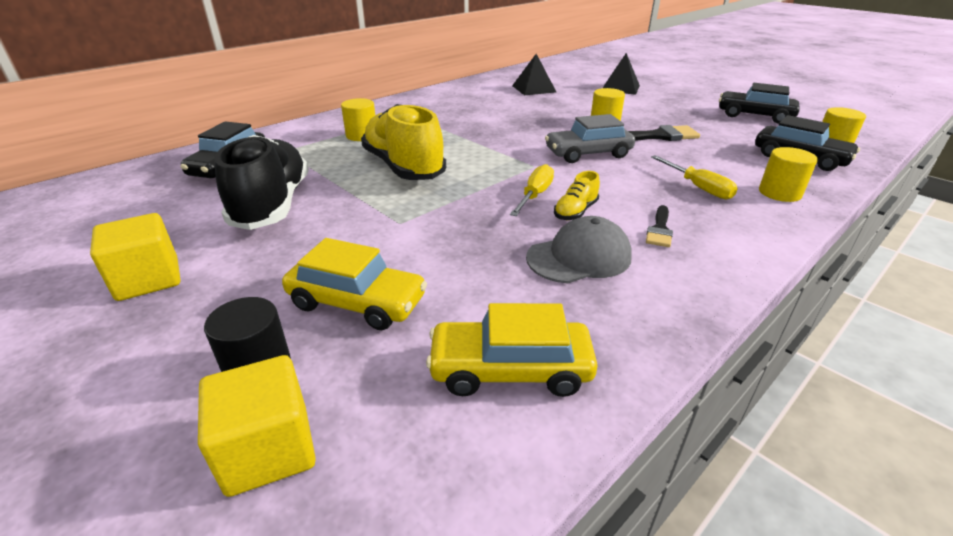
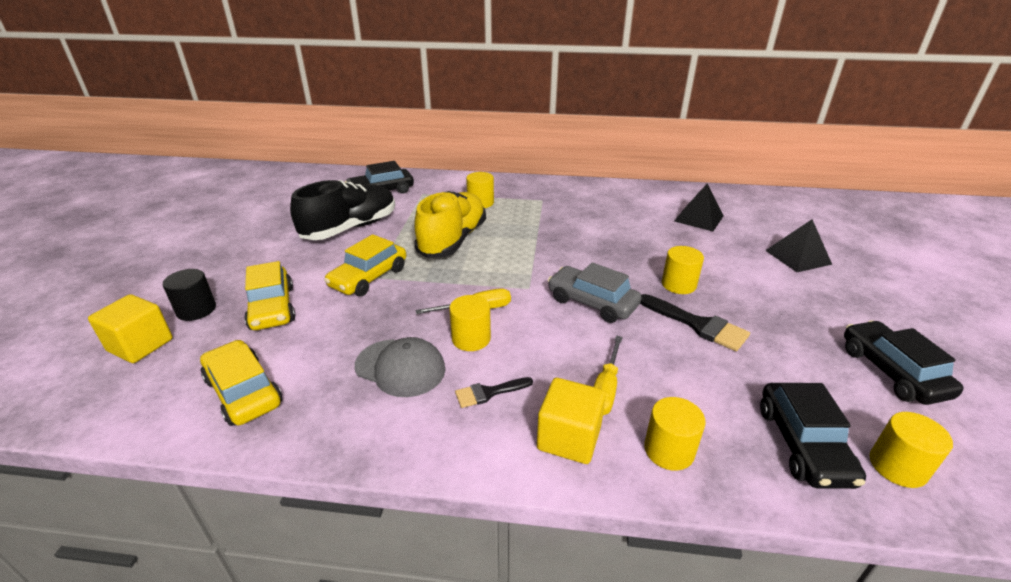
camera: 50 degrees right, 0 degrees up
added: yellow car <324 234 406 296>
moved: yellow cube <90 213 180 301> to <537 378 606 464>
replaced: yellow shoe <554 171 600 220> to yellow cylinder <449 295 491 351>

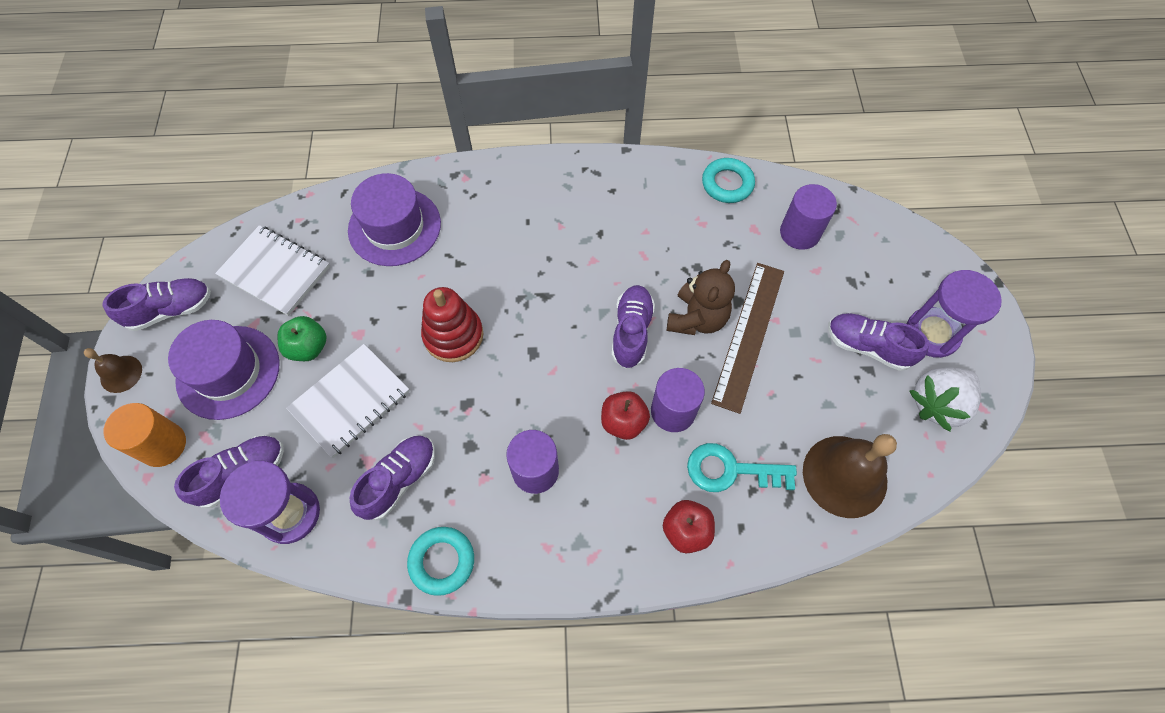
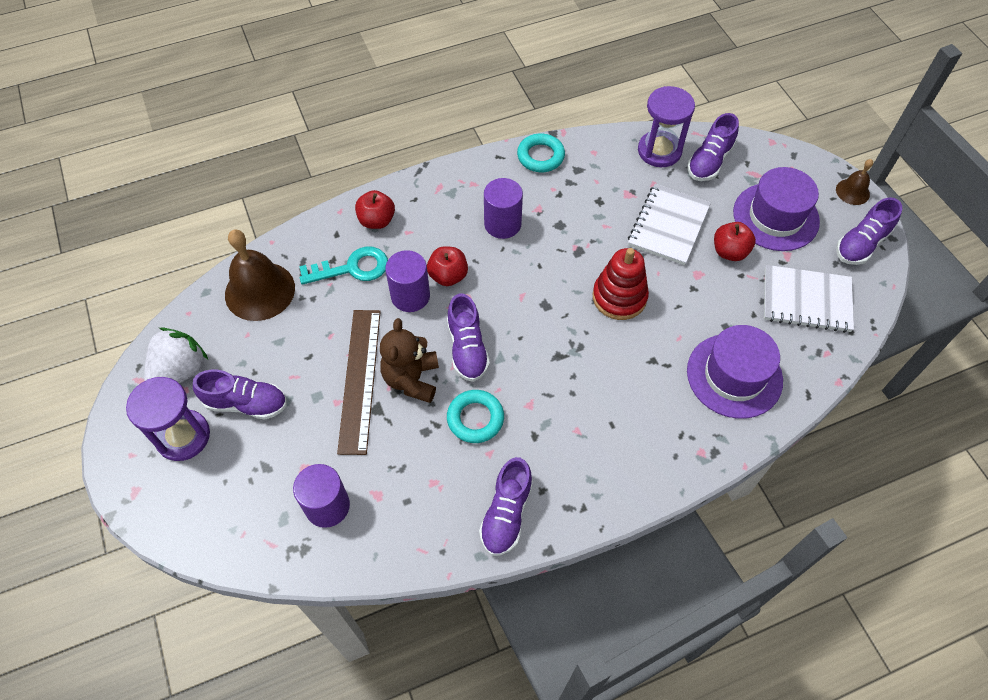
camera: 160 degrees right, 5 degrees down
removed: orange cylinder <104 403 186 467>
moved: purple shoe <350 436 435 520> to <479 457 533 556>; turquoise ring <702 158 755 203> to <447 390 504 443>
recoloured: green apple <277 316 326 361> to red apple <714 222 756 261>

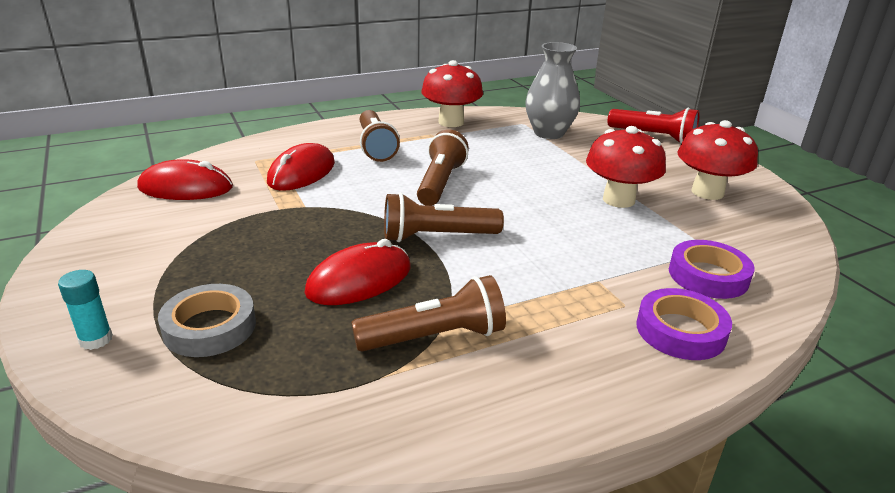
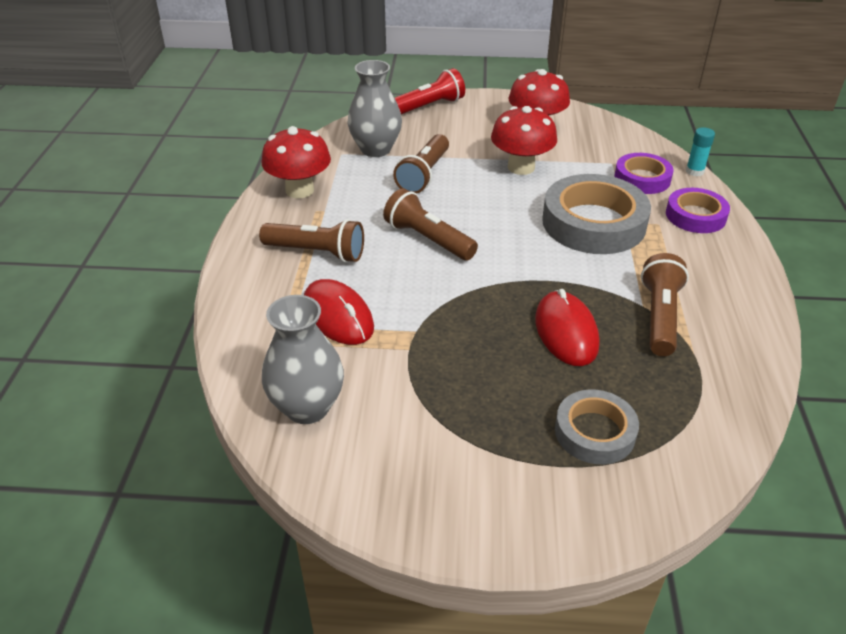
camera: 60 degrees left, 10 degrees up
added: grey tape <542 174 651 254>
moved: turquoise glue stick <58 270 113 350> to <686 127 715 176>; brown flashlight <384 193 504 242> to <393 134 449 194>
replaced: red mouse <137 159 233 200> to grey vase <262 295 344 424>

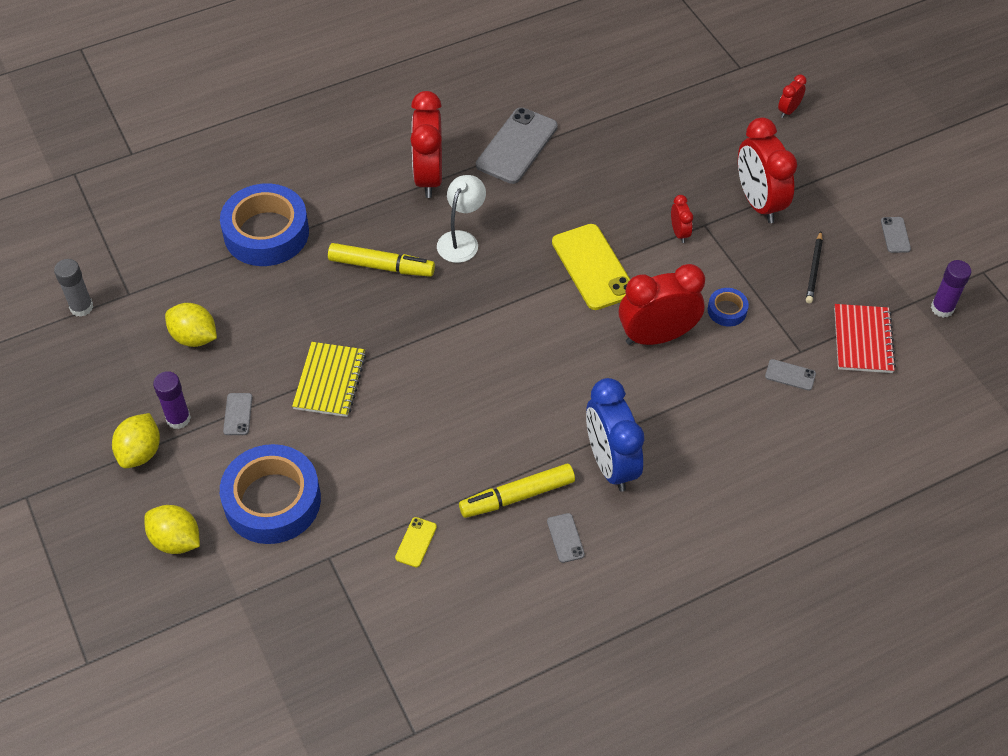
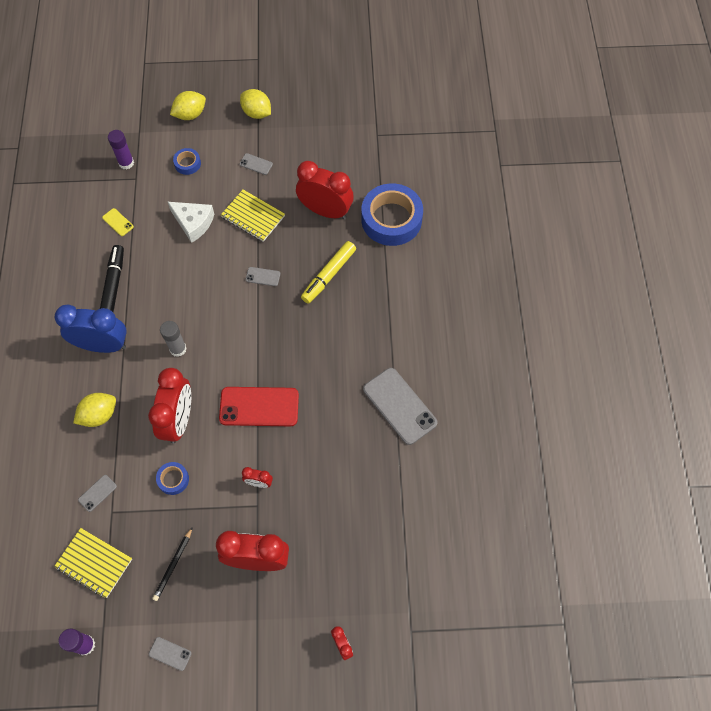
camera: 115 degrees right, 10 degrees up
removed: white lamp <437 175 486 263>
added: white cheese <168 202 214 243>
moved: grey glue stick <54 259 93 317> to <160 321 187 357>; purple glue stick <153 371 191 429> to <108 130 134 170>; yellow lemon <165 303 217 347> to <73 393 116 427>; red clock <410 91 442 198> to <296 161 354 219>; grey phone <547 513 585 563> to <246 267 280 286>
recoloured: yellow marker <459 464 575 518> to black marker <100 245 124 312>; yellow phone <552 224 630 310> to red phone <219 387 299 426>; red notebook <834 304 896 373> to yellow notebook <54 528 132 598>
turned: black pencil <806 231 823 303> = <152 528 192 601> 105 degrees counterclockwise
resized: blue tape <220 444 321 544> = <173 148 201 175> x0.45

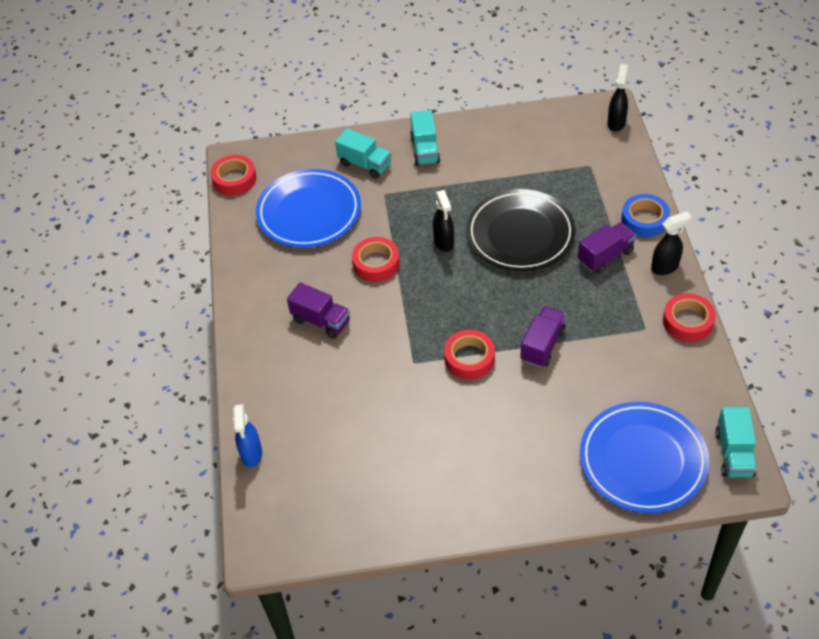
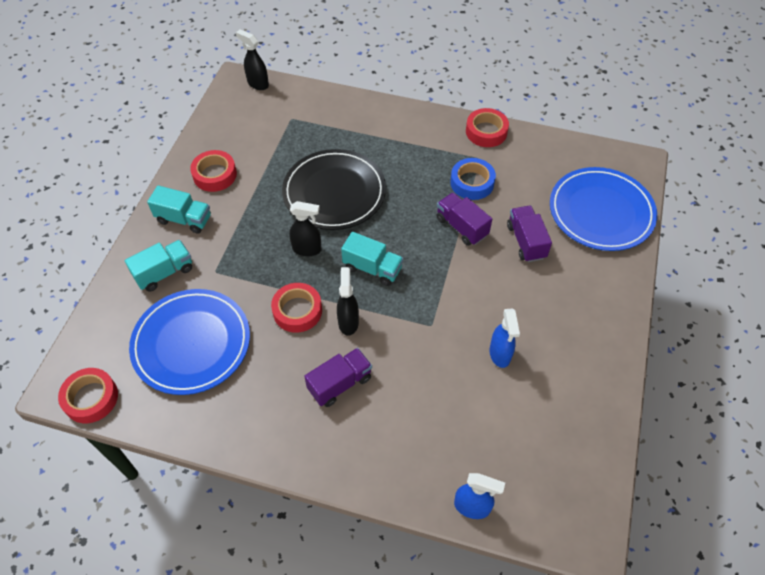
camera: 70 degrees left, 5 degrees up
added: blue spray bottle <489 308 520 368>
moved: red tape <444 330 495 380> to <190 150 237 192>; purple truck <578 222 636 274> to <507 206 552 262>; blue tape <621 194 670 238> to <450 158 496 200>; black spray bottle <651 211 691 275> to <337 267 359 336>; turquoise truck <715 407 757 477> to <341 232 403 286>

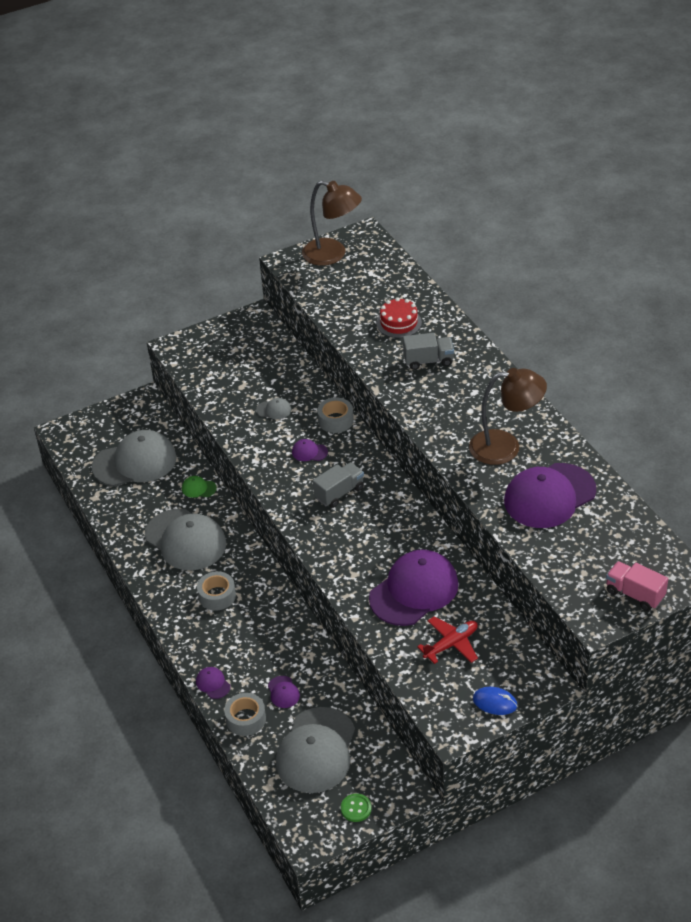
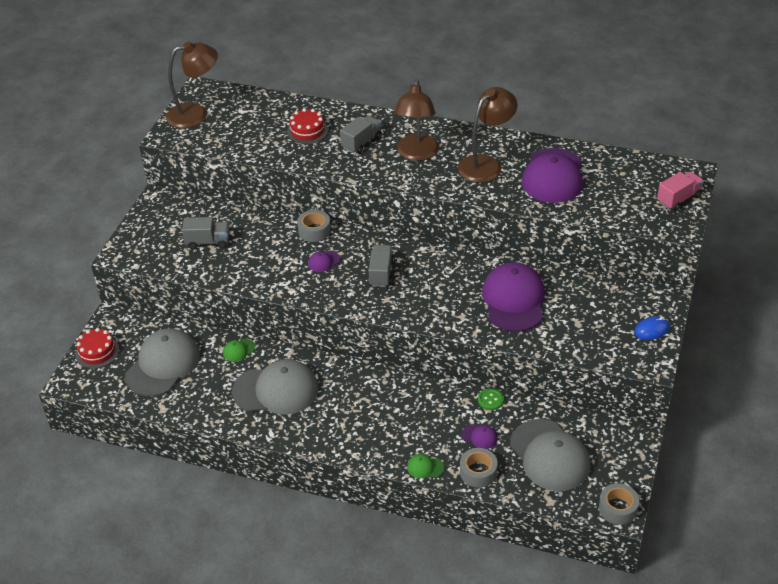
camera: 45 degrees left, 0 degrees up
removed: grey cap <256 398 291 419>; red plane <417 617 478 664>
added: red cake <75 328 119 369>; grey truck <182 217 230 249>; brown lamp <394 79 439 161>
moved: grey tape <197 571 236 611> to <599 483 639 525>; green button <341 794 372 822> to <478 388 504 410>
recoloured: purple cap <196 667 230 699> to green cap <407 454 444 478>
turned: pink truck <606 561 668 611> = <657 171 704 211> 150 degrees clockwise

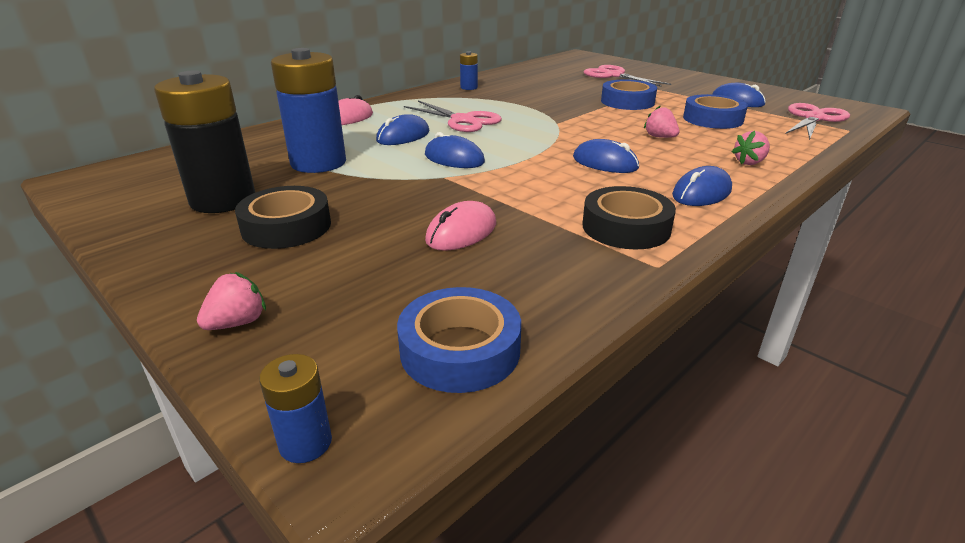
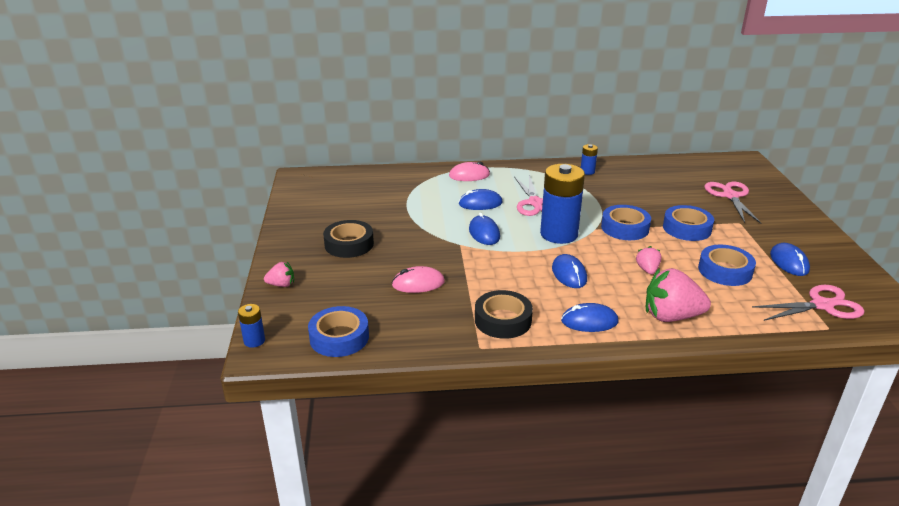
camera: 40 degrees right, 0 degrees up
removed: black battery <154 70 255 213>
added: blue tape <601 205 651 240>
moved: blue battery <271 48 346 173> to <540 164 585 244>
resized: pink strawberry <732 131 770 165> = <646 268 711 322> x1.98

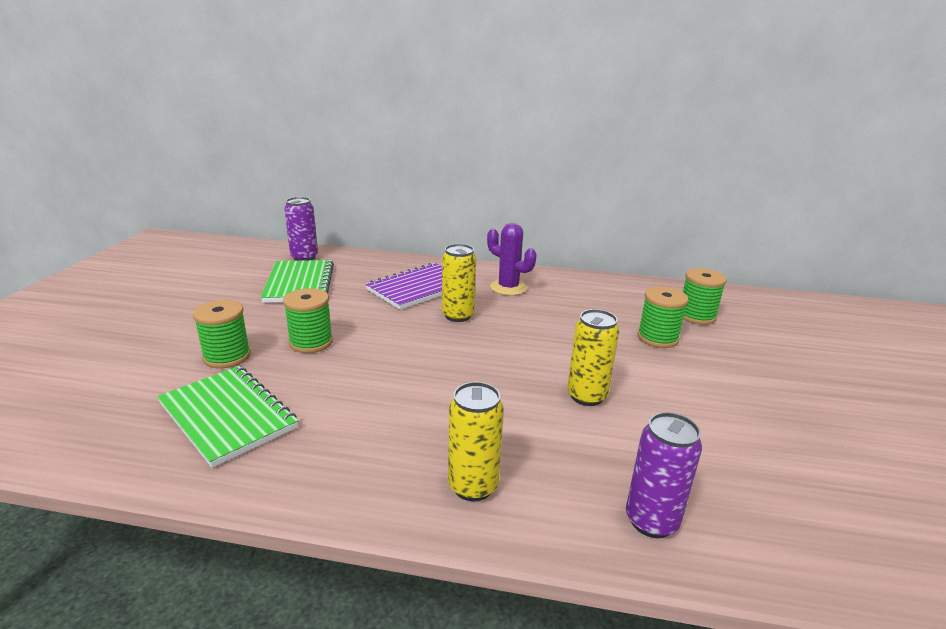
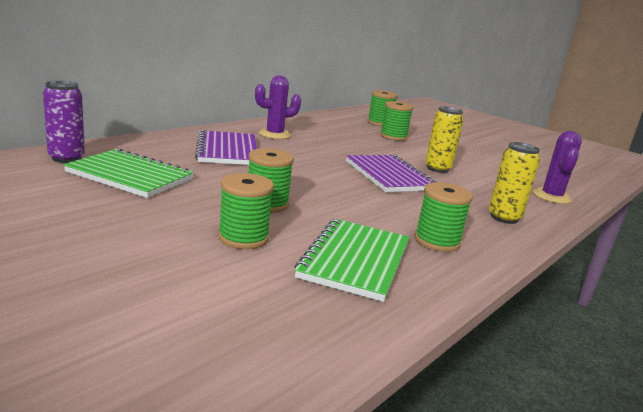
camera: 60 degrees left, 5 degrees down
removed: yellow can <442 244 476 322>
added: purple notebook <346 155 437 192>; green spool <414 182 473 252>
replaced: purple can <626 412 702 538> to purple cactus <533 131 582 204>
turned: green notebook <157 366 298 468> = <294 219 410 302> 60 degrees counterclockwise

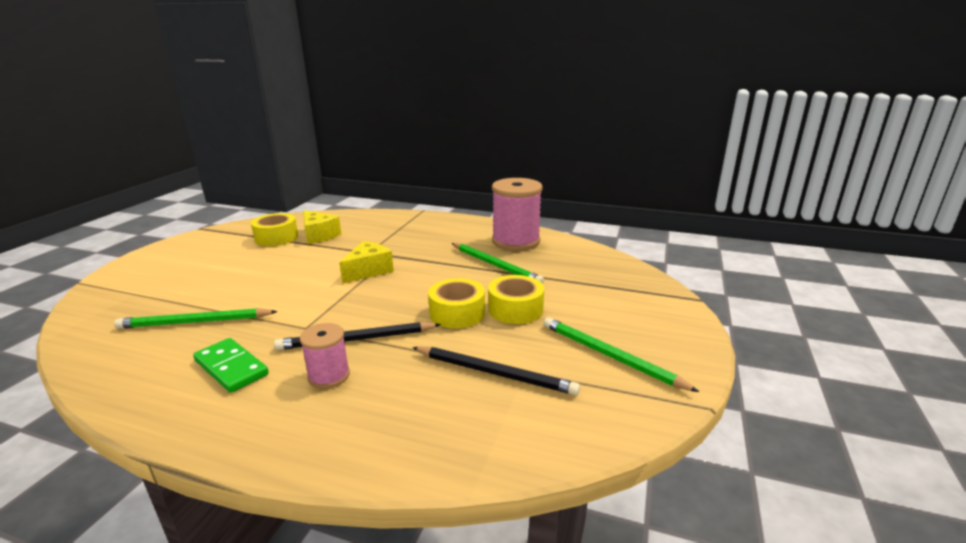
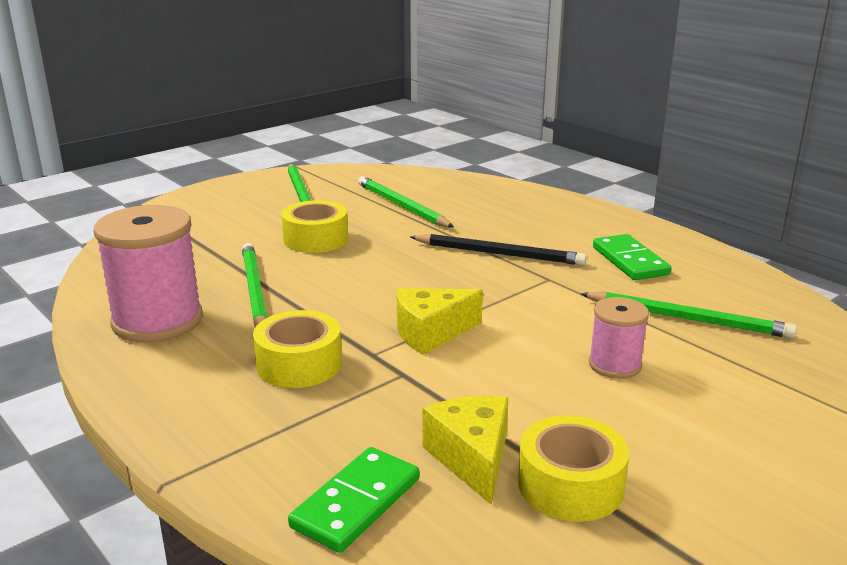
camera: 150 degrees left, 0 degrees up
added: green domino <288 447 419 553>
moved: pink spool <300 323 350 389> to <589 297 649 379>; yellow tape <428 278 485 328> to <253 310 342 388>
recoloured: black pencil <412 347 580 395> to green pencil <358 176 454 228>

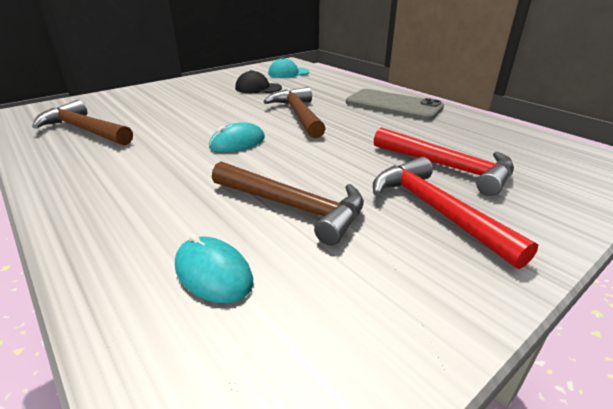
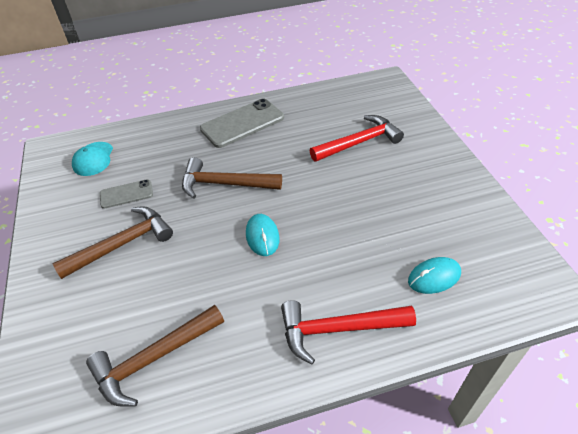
camera: 65 degrees left, 15 degrees up
moved: brown hammer <212 161 364 245> to <53 206 173 279>; red hammer <373 157 538 269> to <281 300 416 364>
replaced: black cap <235 70 282 93> to grey phone <100 179 153 209>

